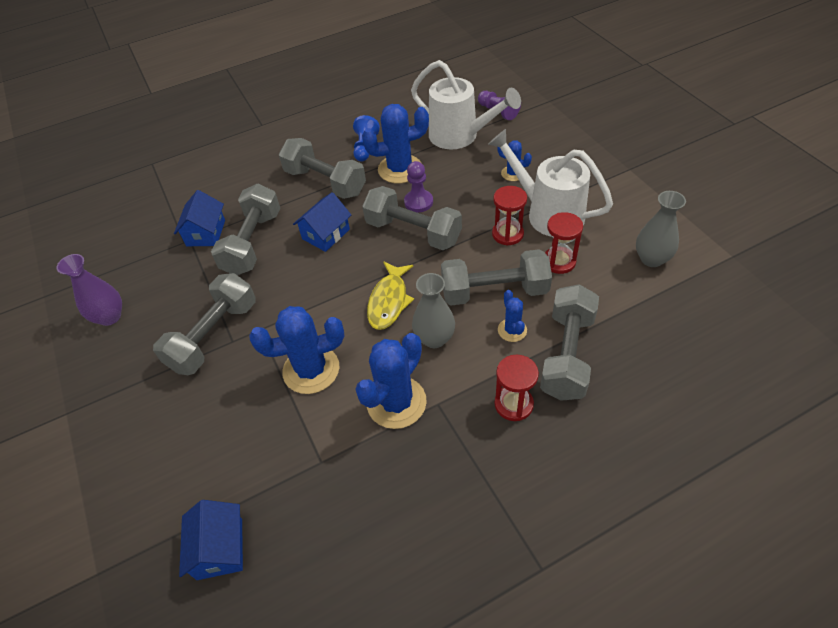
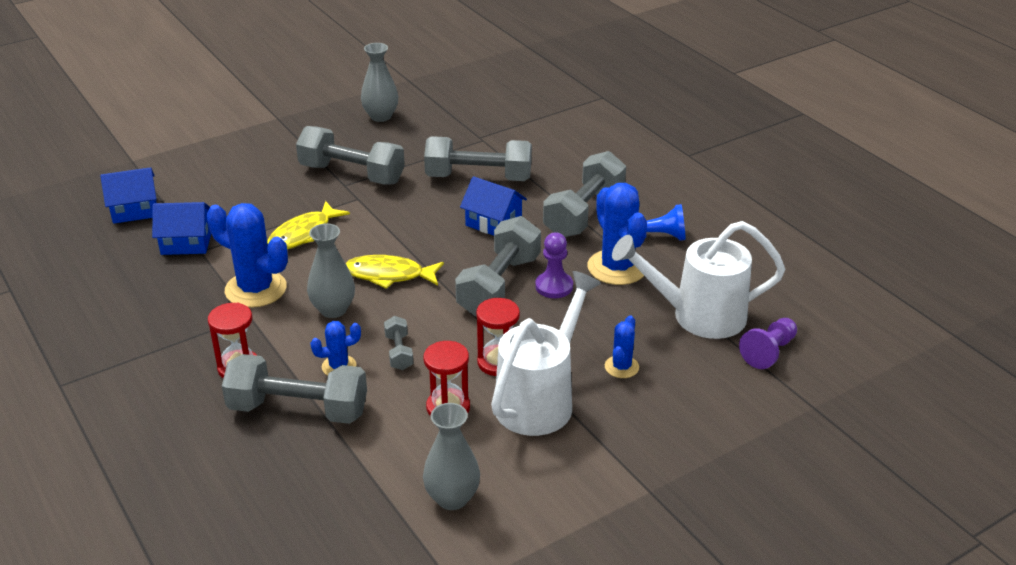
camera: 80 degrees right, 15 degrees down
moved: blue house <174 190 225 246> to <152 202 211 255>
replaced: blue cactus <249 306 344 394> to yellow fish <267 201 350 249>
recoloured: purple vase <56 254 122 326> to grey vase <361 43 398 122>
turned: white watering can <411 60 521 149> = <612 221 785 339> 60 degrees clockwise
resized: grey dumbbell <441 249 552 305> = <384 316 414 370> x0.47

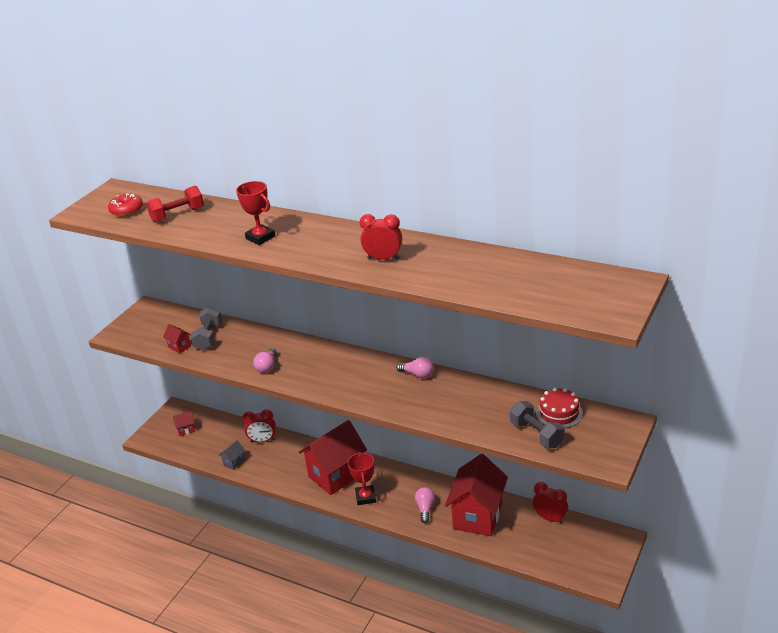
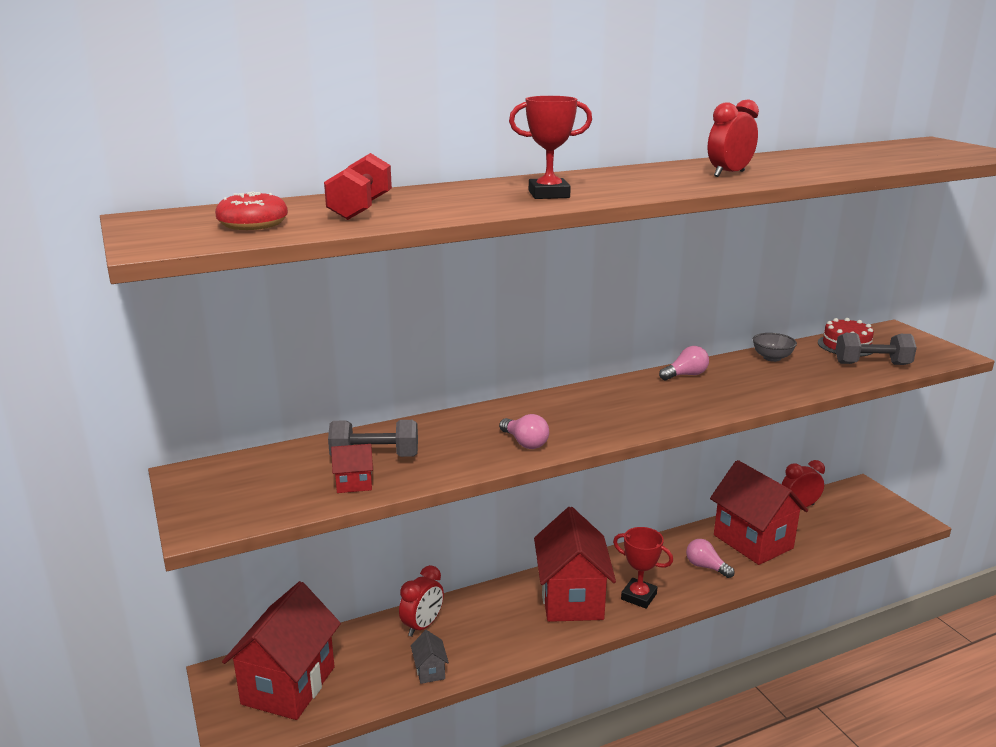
camera: 55 degrees left, 10 degrees down
added: grey bowl <753 333 797 362>
turned: grey dumbbell <190 306 222 351> = <328 420 418 457> 45 degrees counterclockwise
resized: red house <173 411 196 436> = <222 581 341 720> x2.48

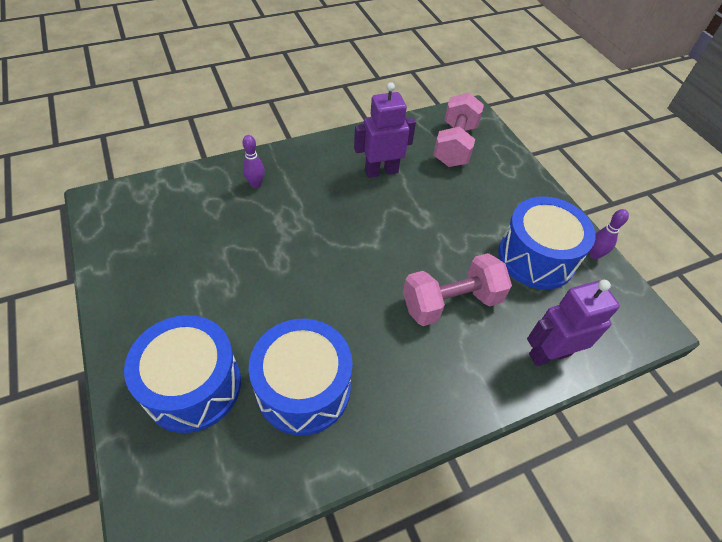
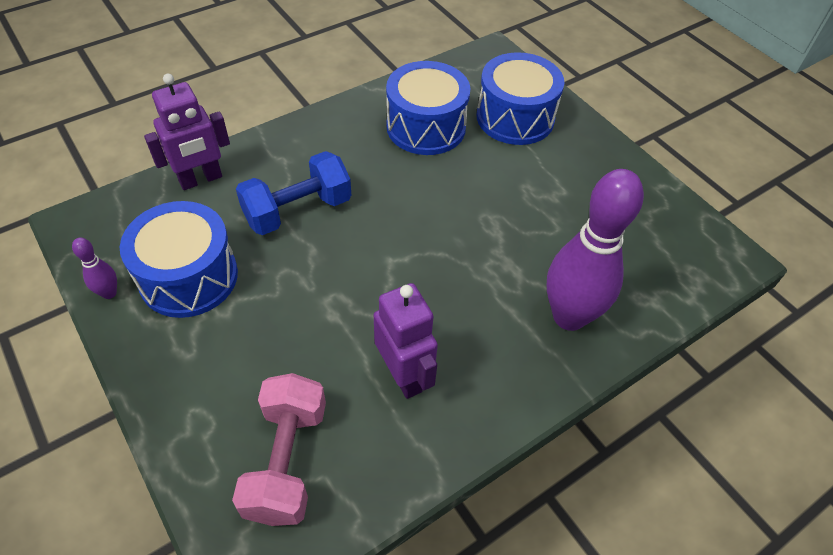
camera: 170 degrees right, 0 degrees up
recoloured: pink dumbbell <403 253 512 326> to blue dumbbell <236 151 351 235>
turned: purple robot <354 82 416 178> = <374 283 438 399> 90 degrees counterclockwise
resized: purple bowling pin <242 135 265 188> = <547 169 644 331> x2.38

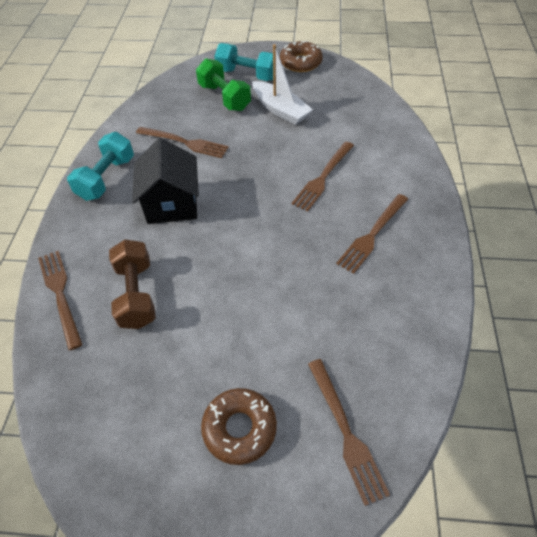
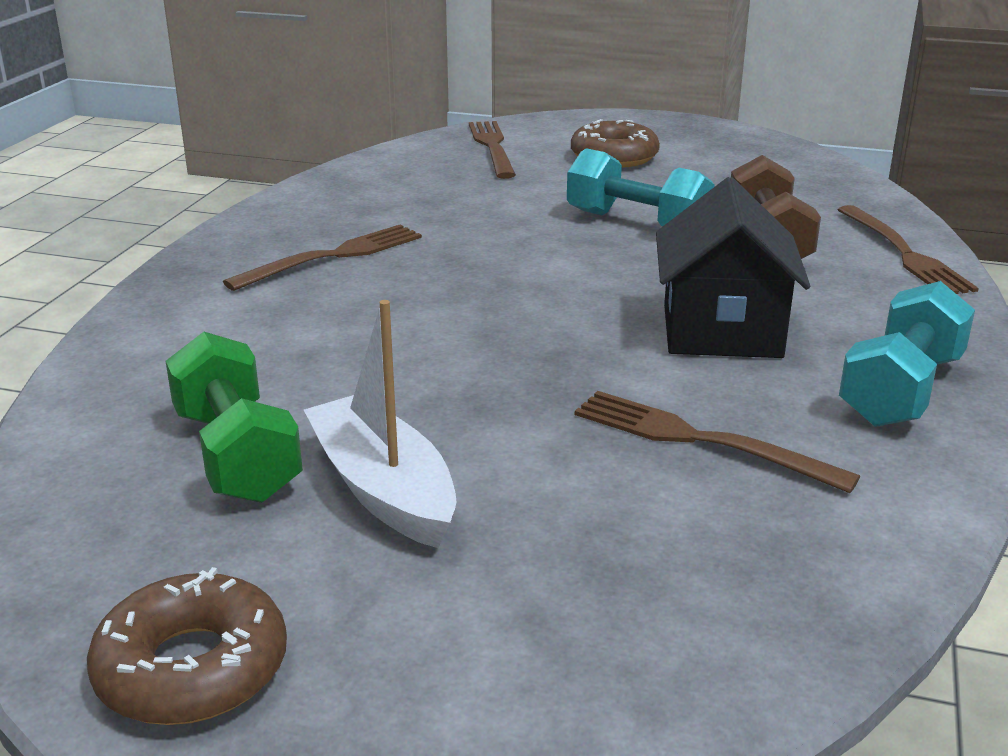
camera: 170 degrees left, 25 degrees down
removed: brown fork <292 141 354 211>
moved: green dumbbell <196 58 251 111> to <165 332 303 503>; turquoise dumbbell <214 43 273 81> to <567 148 715 227>

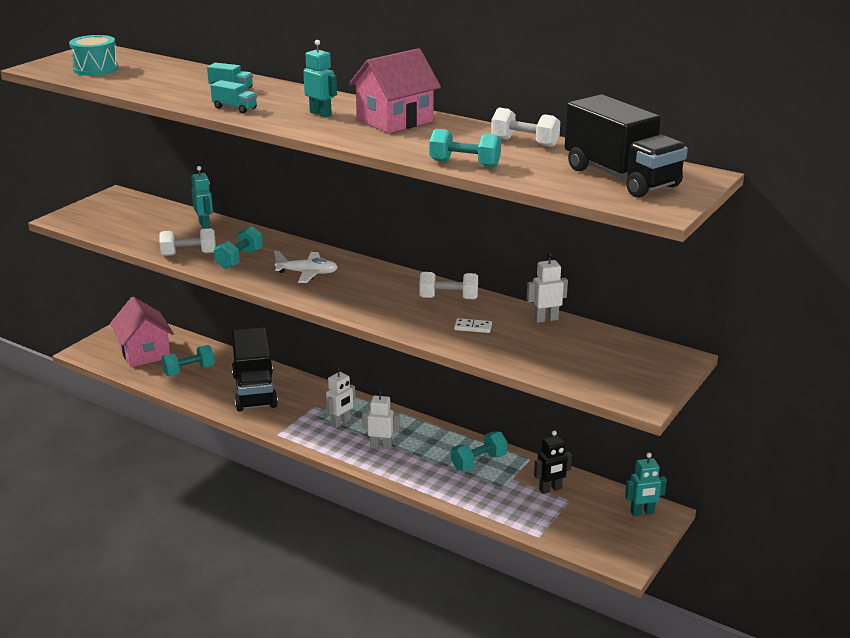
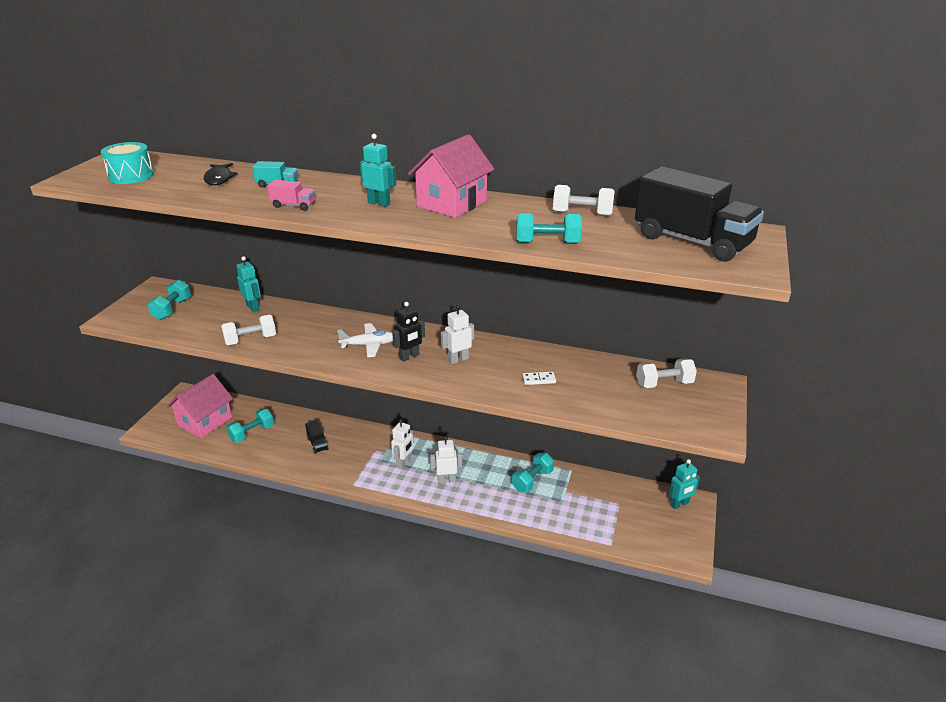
camera: 15 degrees left, 5 degrees up
added: black fish <204 163 238 185>
moved: turquoise dumbbell <214 226 263 269> to <147 279 191 320>; white dumbbell <419 272 478 299> to <636 358 697 388>; white robot <527 252 568 323> to <441 305 474 364>; black robot <534 430 572 494> to <392 302 425 362>
recoloured: turquoise truck <210 80 257 113> to pink truck <267 180 315 211>
turned: pink house <110 297 174 367> = <167 374 233 439> 75 degrees clockwise
resized: black truck <232 327 278 412> = <305 420 329 454> x0.42

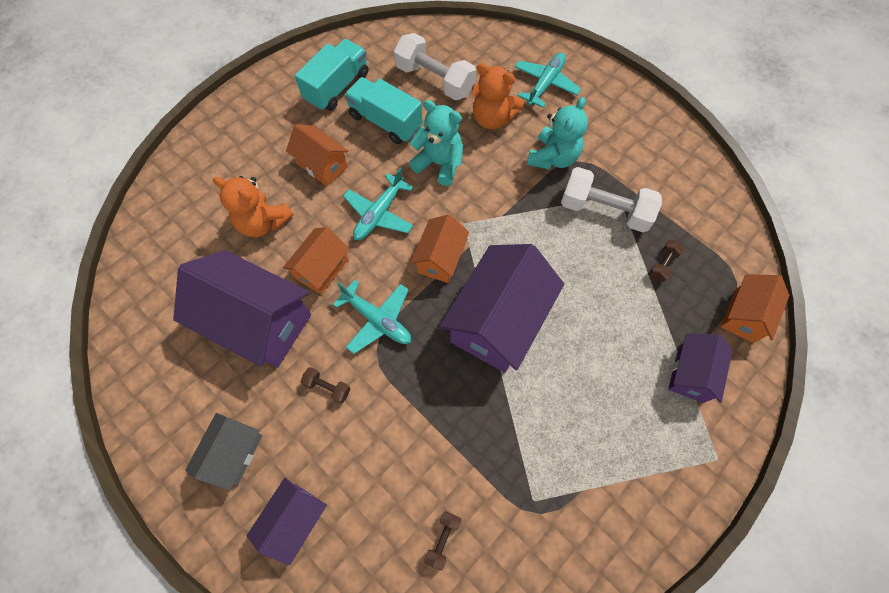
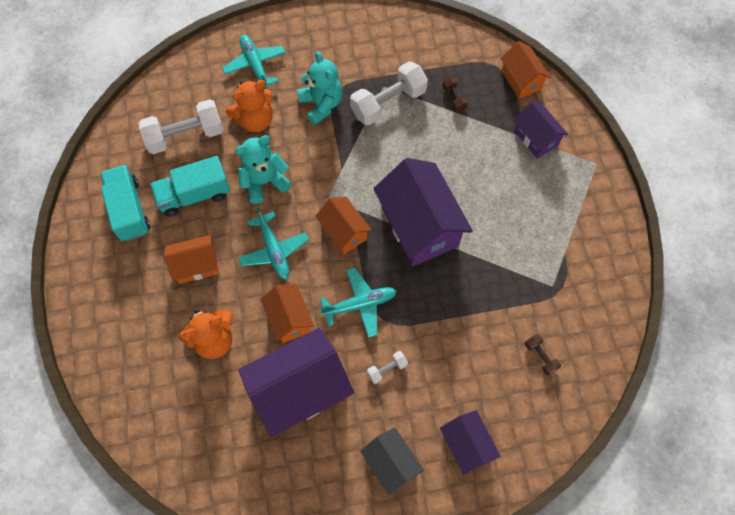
camera: 55 degrees left, 0 degrees up
recoloured: brown dumbbell <301 367 351 403> to white dumbbell <367 351 408 384>

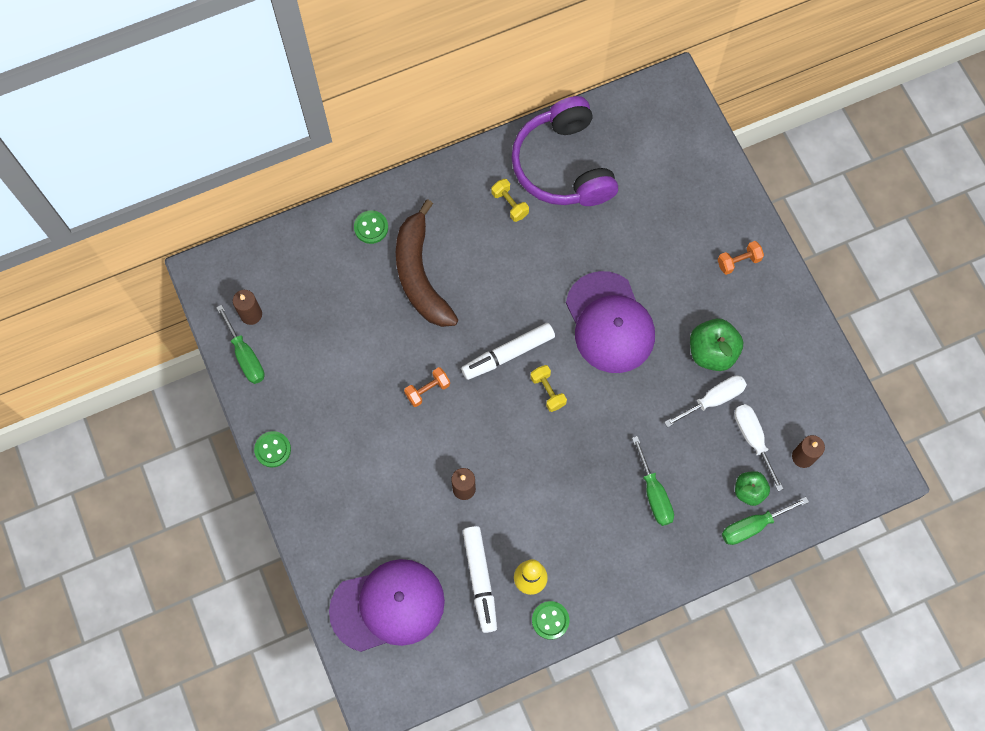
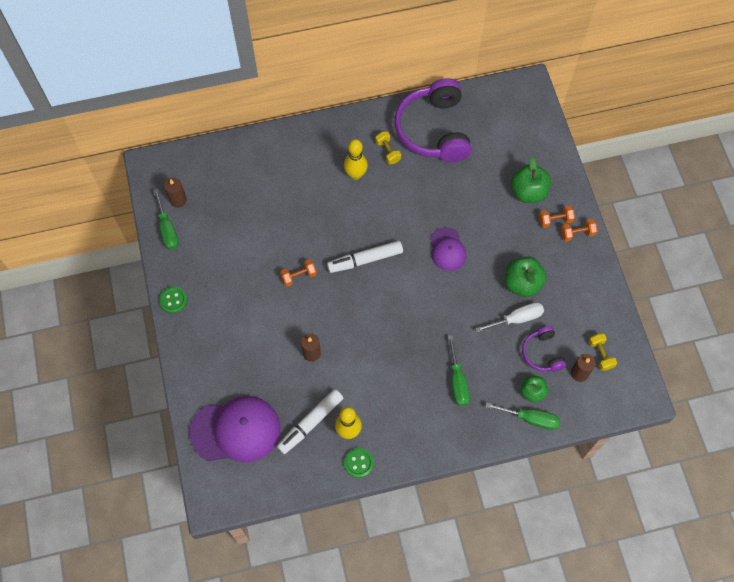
camera: 10 degrees right, 5 degrees down
removed: green button <354 210 388 244>; brown banana <396 199 458 327>
added: yellow bowling pin <344 139 368 180>; green apple <511 157 551 203>; orange dumbbell <561 219 597 241>
moved: yellow dumbbell <530 365 567 412> to <589 333 617 371>
replaced: white screwdriver <734 404 784 491> to purple headphones <522 326 567 372>
turned: white marker <463 526 497 633> = <277 389 343 454> 45 degrees clockwise; green screwdriver <722 497 809 545> = <485 402 560 430> 150 degrees counterclockwise
resized: purple cap <566 271 655 373> = <430 227 466 271> x0.57

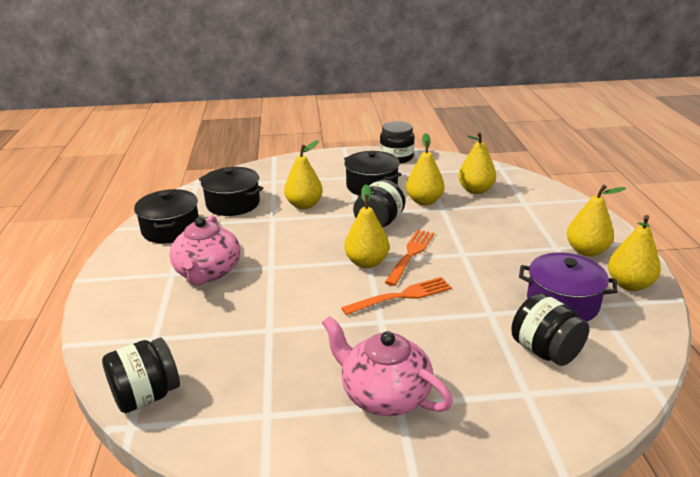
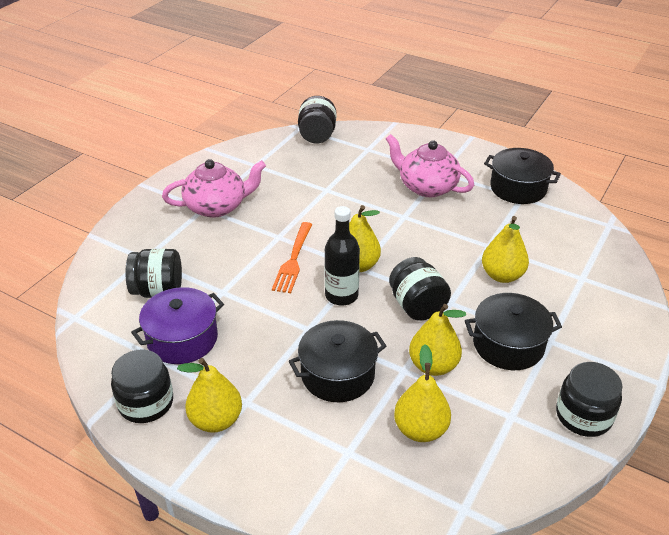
camera: 125 degrees right, 10 degrees up
moved: black pot <199 167 263 216> to <289 320 386 402>
replaced: orange fork <385 230 434 286> to black bottle <324 206 360 306>; yellow pear <608 215 661 291> to black jar <111 349 173 423>

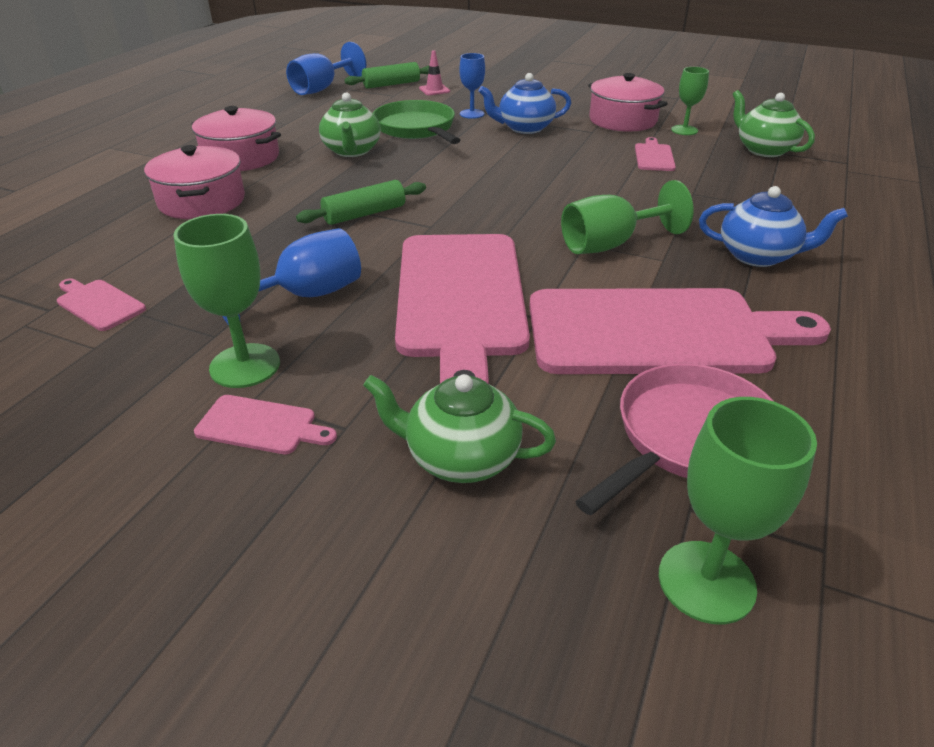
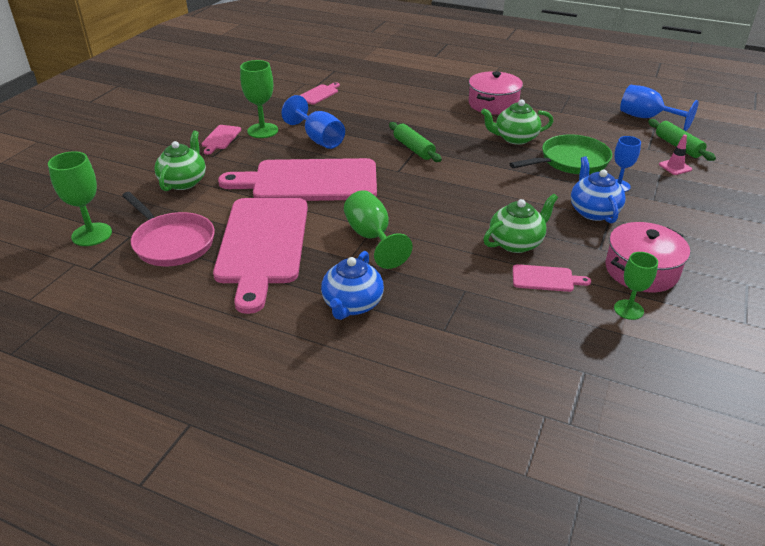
camera: 90 degrees right, 0 degrees up
removed: pink pot <144 145 245 219>
moved: green teapot <733 90 815 157> to <483 194 558 253>

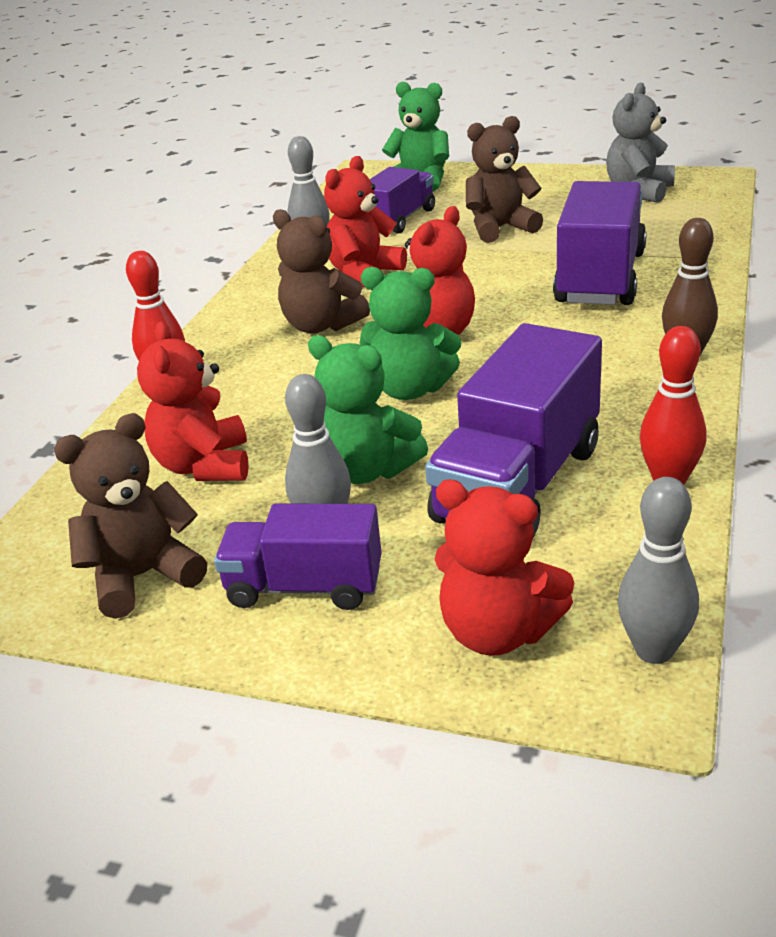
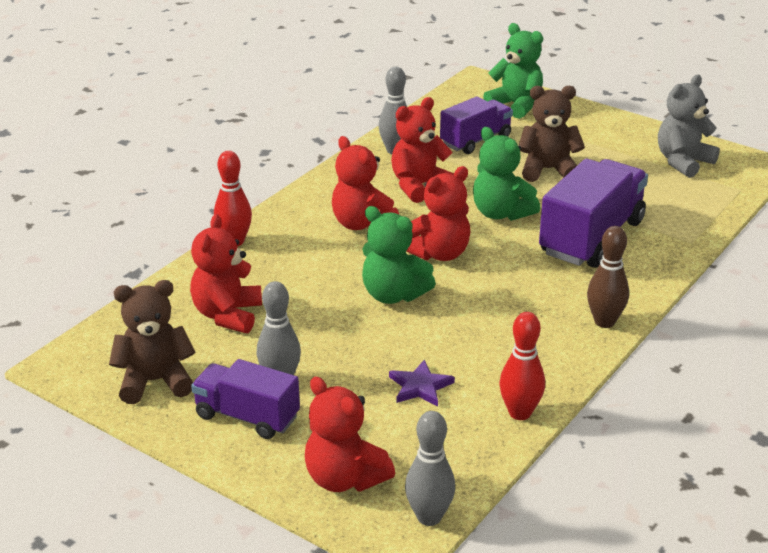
camera: 15 degrees right, 0 degrees up
moved: green teddy bear <308 335 428 484> to <473 127 540 221>
replaced: purple truck <425 323 602 537> to purple star <389 359 455 407>
recoloured: brown teddy bear <273 209 370 334> to red teddy bear <332 136 399 230>

